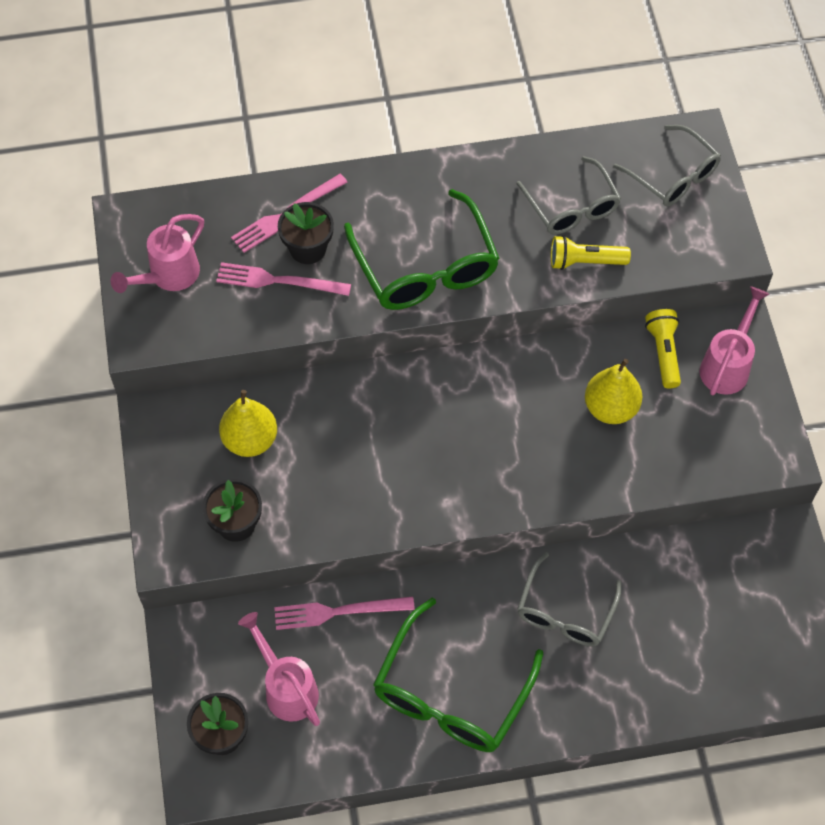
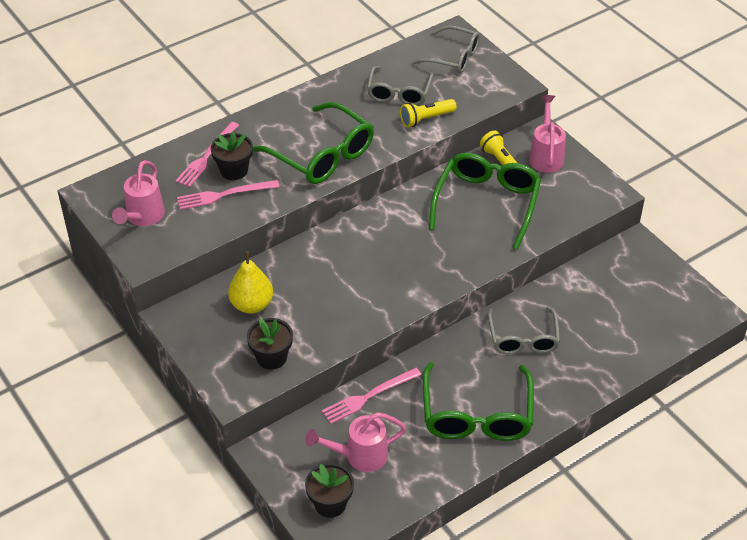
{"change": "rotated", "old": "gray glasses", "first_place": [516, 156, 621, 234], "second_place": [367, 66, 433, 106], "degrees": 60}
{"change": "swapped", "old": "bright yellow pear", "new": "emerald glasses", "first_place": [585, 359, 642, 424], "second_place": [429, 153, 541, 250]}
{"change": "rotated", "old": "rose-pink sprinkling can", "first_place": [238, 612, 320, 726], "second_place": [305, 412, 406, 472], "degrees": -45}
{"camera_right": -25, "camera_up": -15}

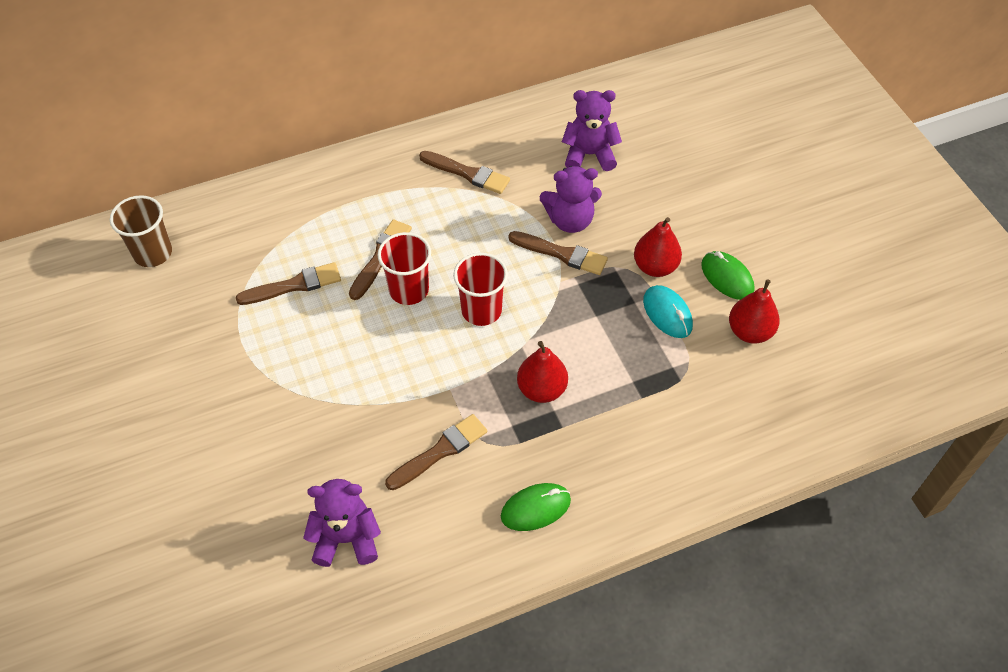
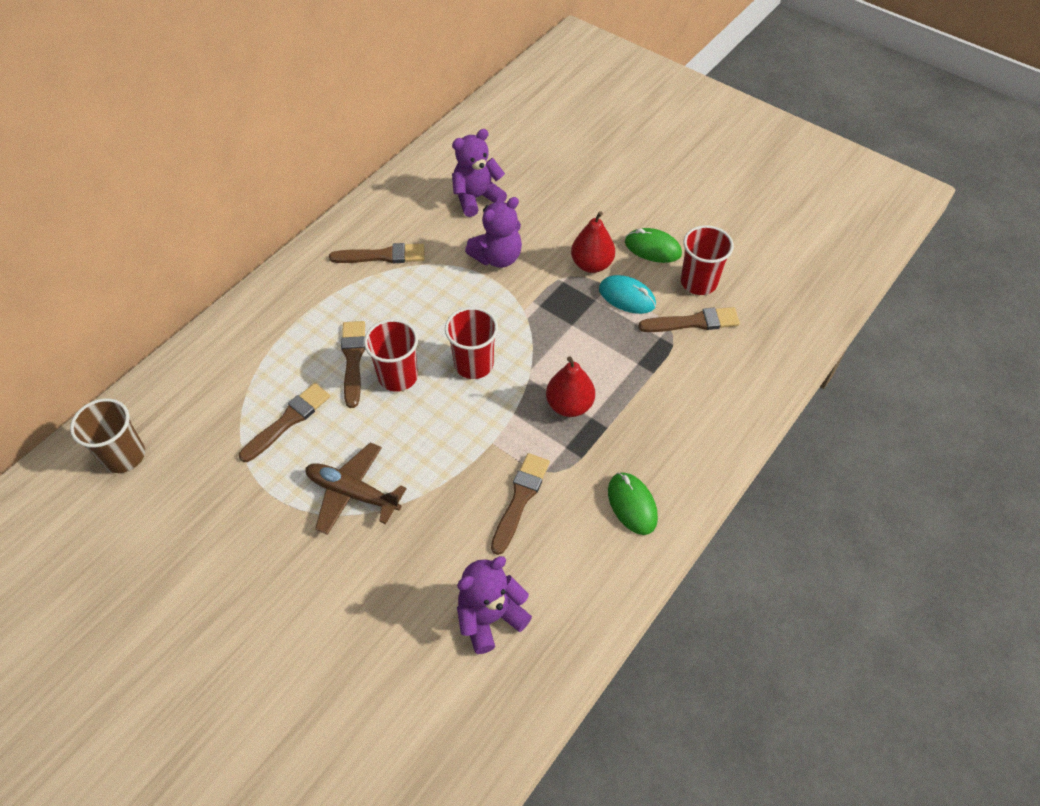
{"change": "shifted", "old": "russet paint brush", "first_place": [508, 231, 608, 275], "second_place": [638, 307, 740, 332]}
{"change": "swapped", "old": "red pear", "new": "red tumbler", "first_place": [729, 279, 780, 343], "second_place": [681, 225, 734, 295]}
{"change": "rotated", "old": "emerald PC mouse", "first_place": [501, 483, 571, 531], "second_place": [608, 472, 658, 535], "degrees": -60}
{"change": "new", "new": "russet plane", "second_place": [305, 443, 407, 535]}
{"camera_right": -30, "camera_up": 0}

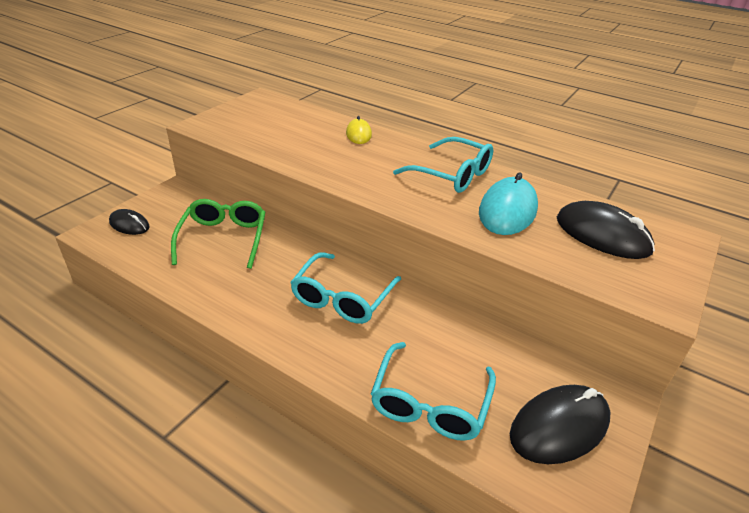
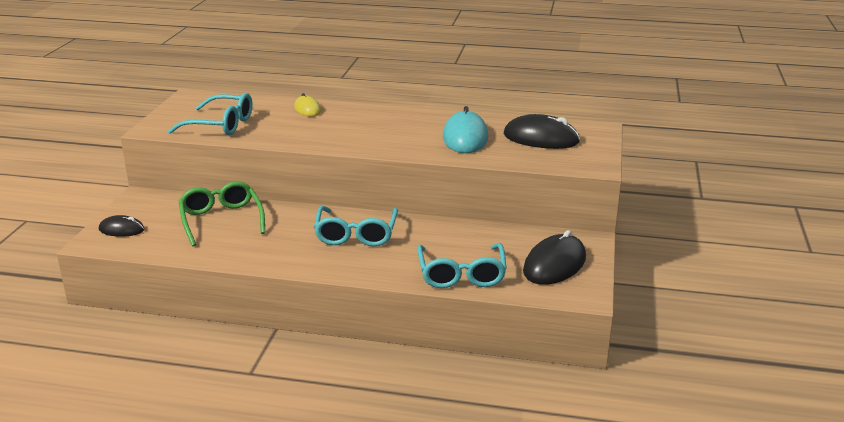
{"change": "shifted", "old": "aqua glasses", "first_place": [393, 137, 493, 193], "second_place": [168, 93, 253, 135]}
{"camera_right": -20, "camera_up": -10}

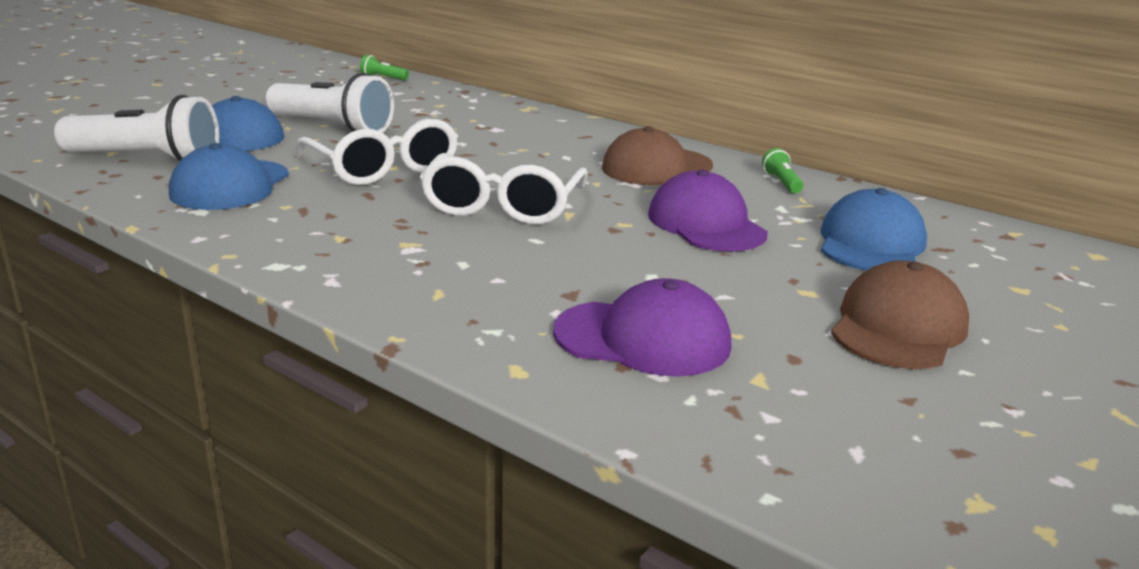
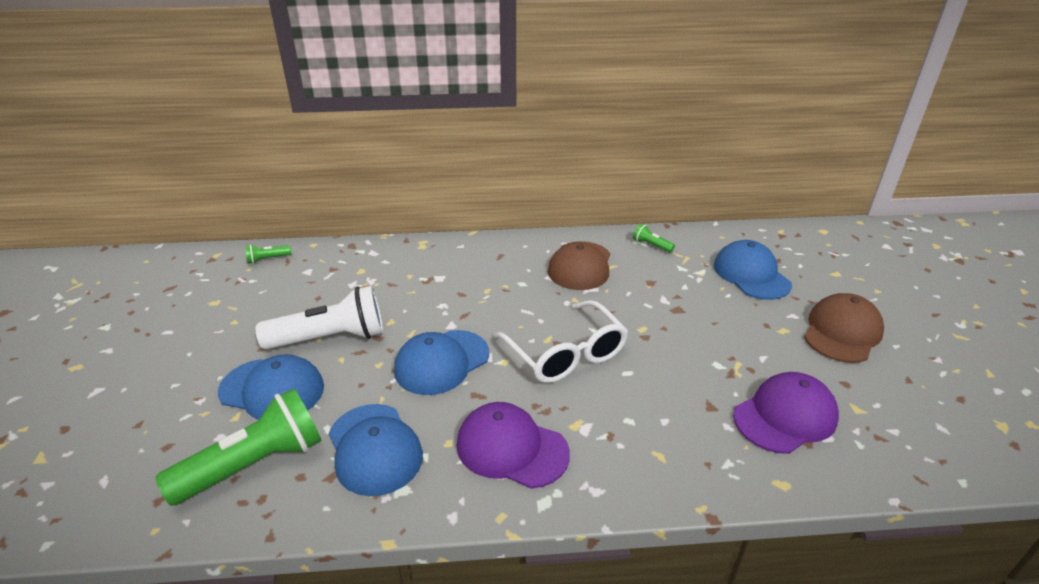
{"change": "repainted", "old": "pure white flashlight", "new": "emerald flashlight", "first_place": [54, 95, 219, 161], "second_place": [156, 388, 322, 506]}
{"change": "swapped", "old": "pure white glasses", "new": "cobalt peaked cap", "first_place": [295, 118, 458, 185], "second_place": [394, 330, 489, 395]}
{"change": "shifted", "old": "royal purple peaked cap", "first_place": [648, 170, 768, 251], "second_place": [456, 402, 570, 489]}
{"change": "rotated", "old": "russet peaked cap", "first_place": [831, 260, 969, 369], "second_place": [804, 293, 884, 363], "degrees": 45}
{"camera_right": -40, "camera_up": 10}

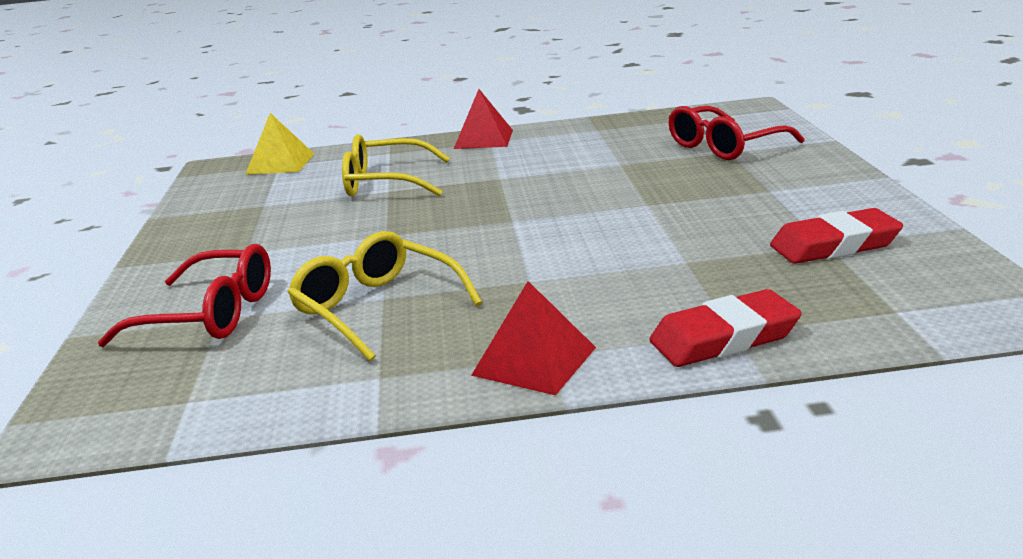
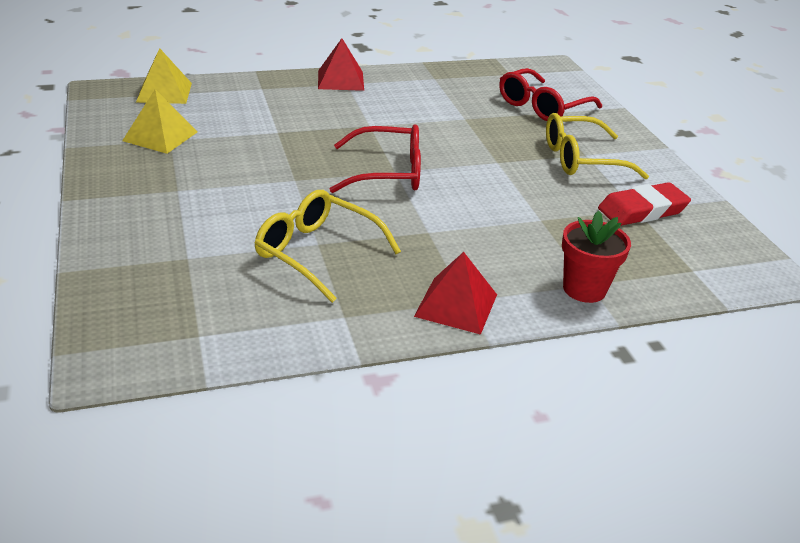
{"change": "shifted", "old": "bright yellow glasses", "first_place": [342, 134, 450, 197], "second_place": [546, 113, 649, 179]}
{"change": "shifted", "old": "red glasses", "first_place": [98, 244, 271, 347], "second_place": [329, 124, 421, 193]}
{"change": "swapped", "old": "red pencil eraser", "new": "red potted plant", "first_place": [649, 289, 802, 367], "second_place": [562, 211, 631, 303]}
{"change": "new", "new": "bright yellow pyramid", "second_place": [122, 89, 198, 154]}
{"camera_right": -15, "camera_up": 10}

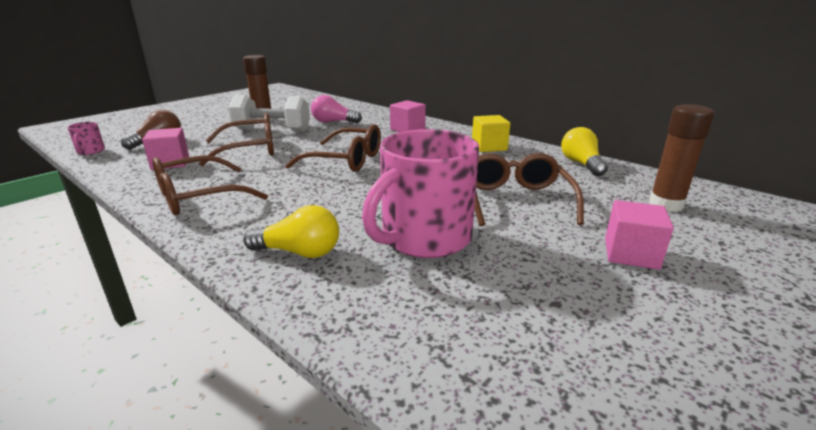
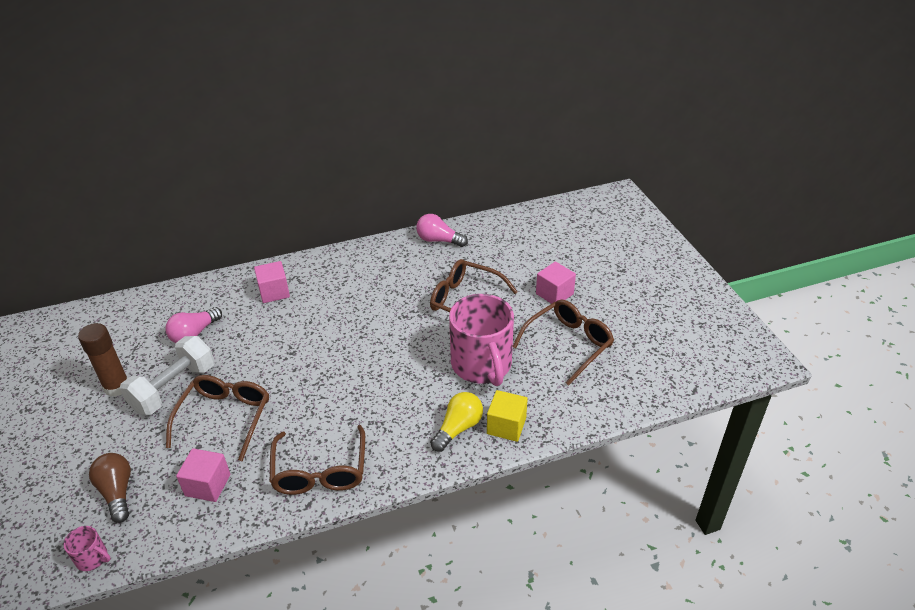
{"change": "gone", "old": "russet stick of glue", "first_place": [649, 104, 714, 212]}
{"change": "shifted", "old": "bright yellow cube", "first_place": [472, 115, 510, 152], "second_place": [487, 390, 528, 442]}
{"change": "shifted", "old": "russet glasses", "first_place": [285, 124, 381, 172], "second_place": [513, 299, 614, 386]}
{"change": "repainted", "old": "bright yellow light bulb", "new": "rose-pink light bulb", "first_place": [561, 127, 608, 176], "second_place": [416, 214, 468, 247]}
{"camera_right": -60, "camera_up": 15}

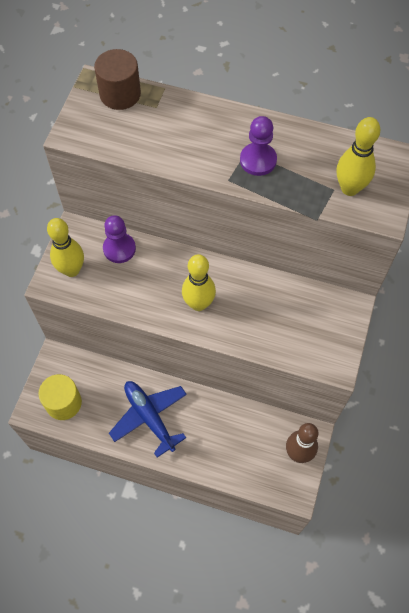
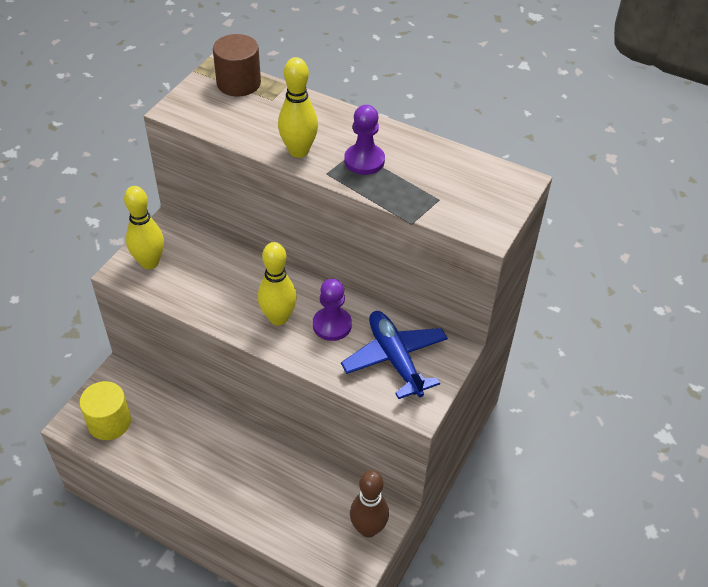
{"change": "shifted", "old": "bright yellow tenpin", "first_place": [337, 117, 381, 196], "second_place": [278, 57, 318, 158]}
{"change": "shifted", "old": "royal purple pawn", "first_place": [103, 215, 136, 263], "second_place": [313, 279, 352, 341]}
{"change": "shifted", "old": "cobalt plane", "first_place": [109, 381, 187, 458], "second_place": [341, 311, 448, 399]}
{"camera_right": 10, "camera_up": -15}

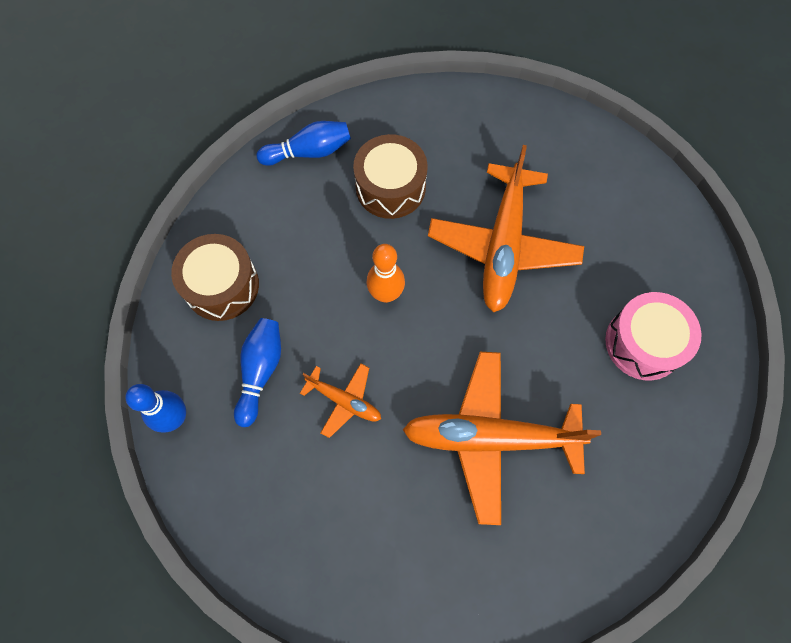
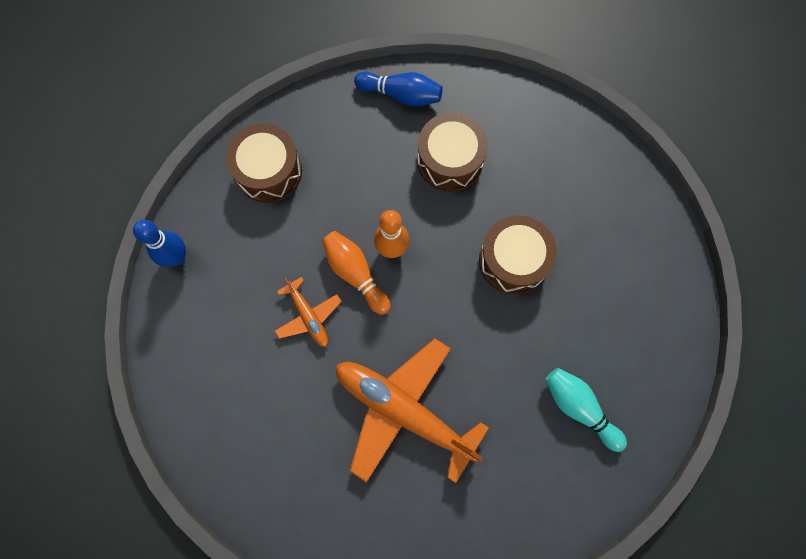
{"change": "swapped", "old": "orange plane", "new": "russet drum", "first_place": [428, 145, 584, 312], "second_place": [479, 215, 557, 295]}
{"change": "swapped", "old": "rose-pink drum", "new": "aqua tenpin", "first_place": [605, 292, 702, 380], "second_place": [545, 368, 627, 452]}
{"change": "gone", "old": "cobalt tenpin", "first_place": [234, 318, 281, 427]}
{"change": "new", "new": "orange tenpin", "second_place": [322, 231, 391, 315]}
{"camera_right": 30, "camera_up": 5}

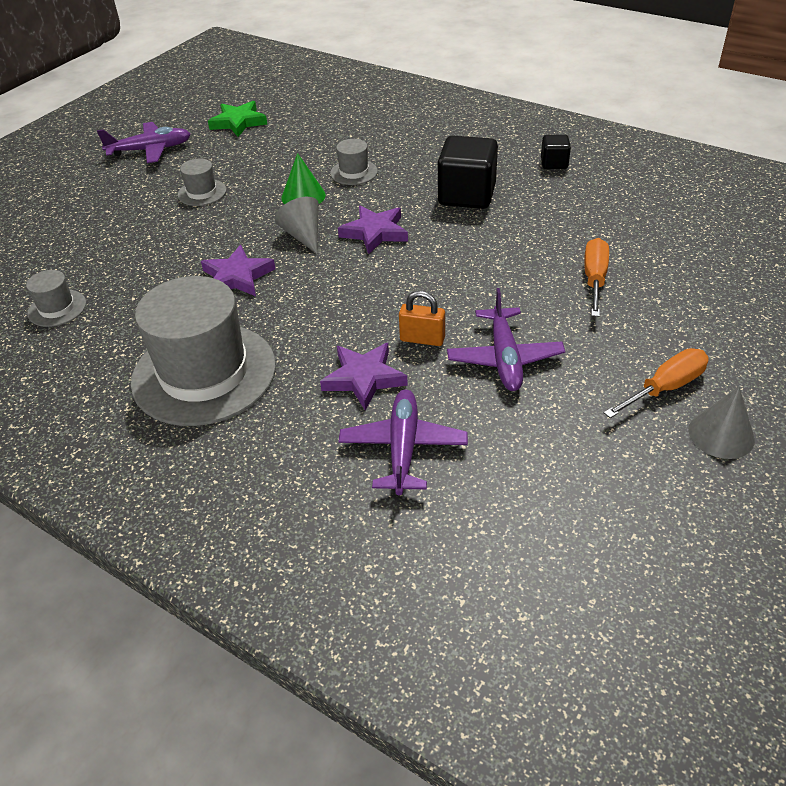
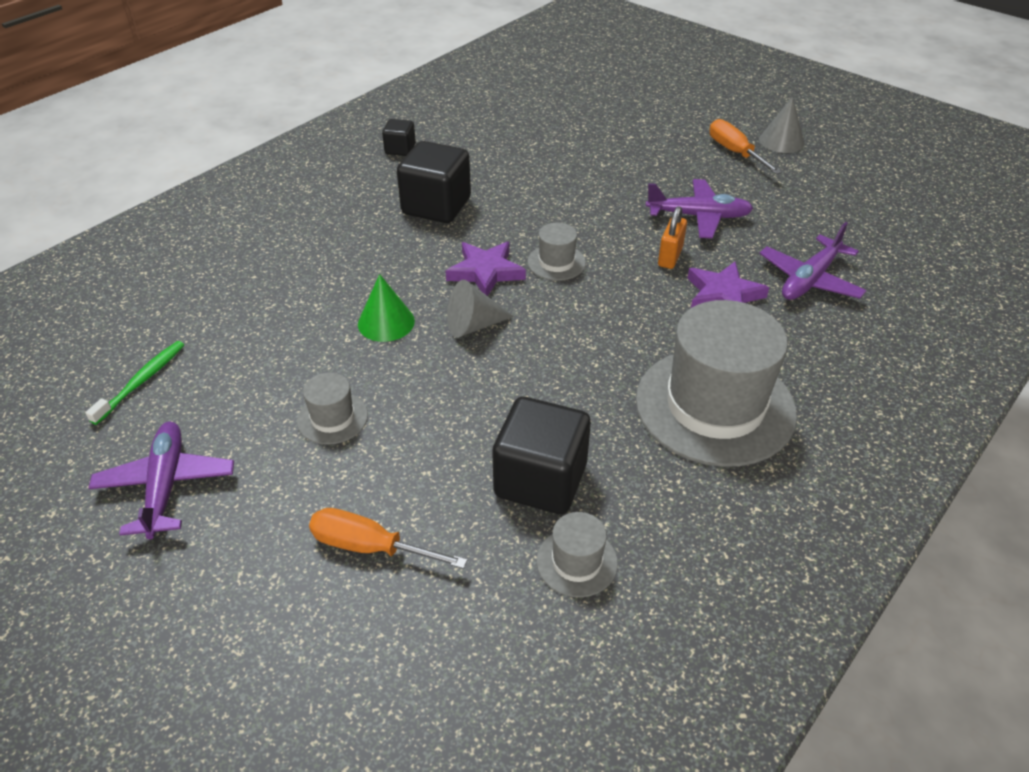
{"change": "swapped", "old": "emerald star", "new": "emerald dental brush", "first_place": [208, 101, 267, 137], "second_place": [85, 341, 184, 425]}
{"change": "shifted", "old": "gray hat", "first_place": [330, 139, 378, 185], "second_place": [528, 223, 586, 281]}
{"change": "shifted", "old": "orange screwdriver", "first_place": [584, 238, 609, 317], "second_place": [309, 508, 467, 569]}
{"change": "gone", "old": "royal purple star", "first_place": [201, 245, 275, 296]}
{"change": "rotated", "old": "royal purple plane", "first_place": [338, 389, 468, 495], "second_place": [759, 222, 867, 300], "degrees": -60}
{"change": "new", "new": "ebony cube", "second_place": [492, 397, 591, 514]}
{"camera_right": -85, "camera_up": 0}

